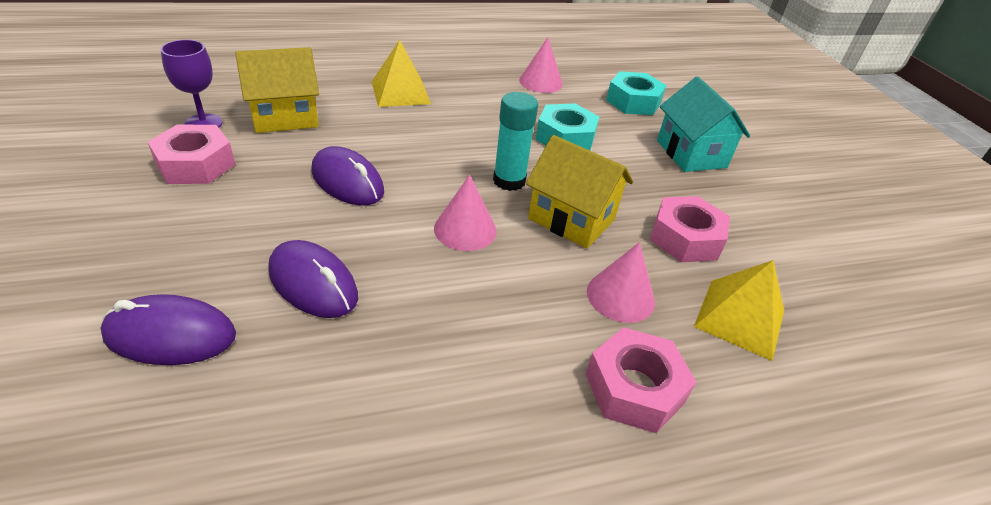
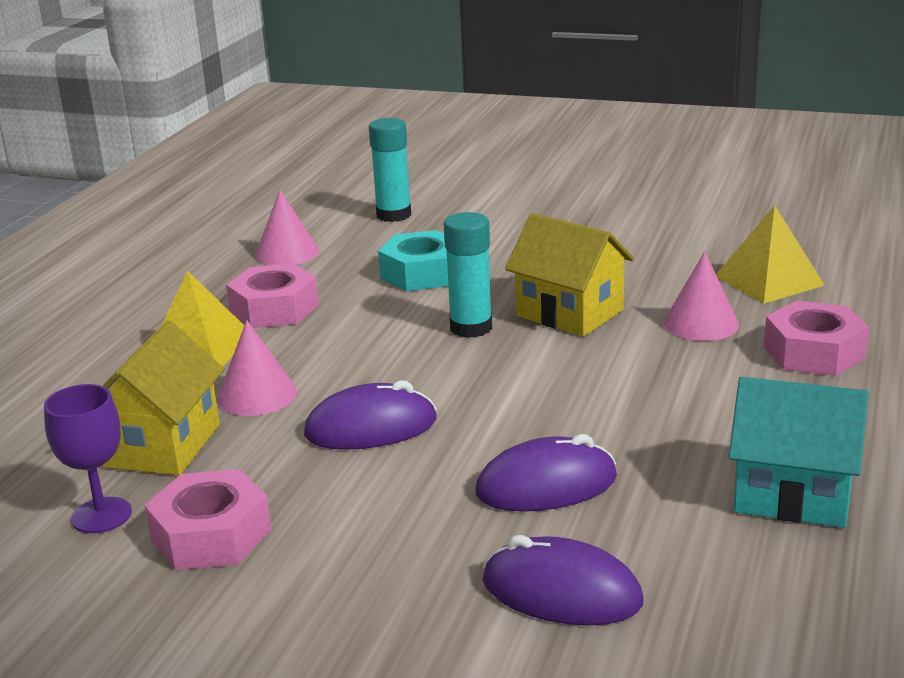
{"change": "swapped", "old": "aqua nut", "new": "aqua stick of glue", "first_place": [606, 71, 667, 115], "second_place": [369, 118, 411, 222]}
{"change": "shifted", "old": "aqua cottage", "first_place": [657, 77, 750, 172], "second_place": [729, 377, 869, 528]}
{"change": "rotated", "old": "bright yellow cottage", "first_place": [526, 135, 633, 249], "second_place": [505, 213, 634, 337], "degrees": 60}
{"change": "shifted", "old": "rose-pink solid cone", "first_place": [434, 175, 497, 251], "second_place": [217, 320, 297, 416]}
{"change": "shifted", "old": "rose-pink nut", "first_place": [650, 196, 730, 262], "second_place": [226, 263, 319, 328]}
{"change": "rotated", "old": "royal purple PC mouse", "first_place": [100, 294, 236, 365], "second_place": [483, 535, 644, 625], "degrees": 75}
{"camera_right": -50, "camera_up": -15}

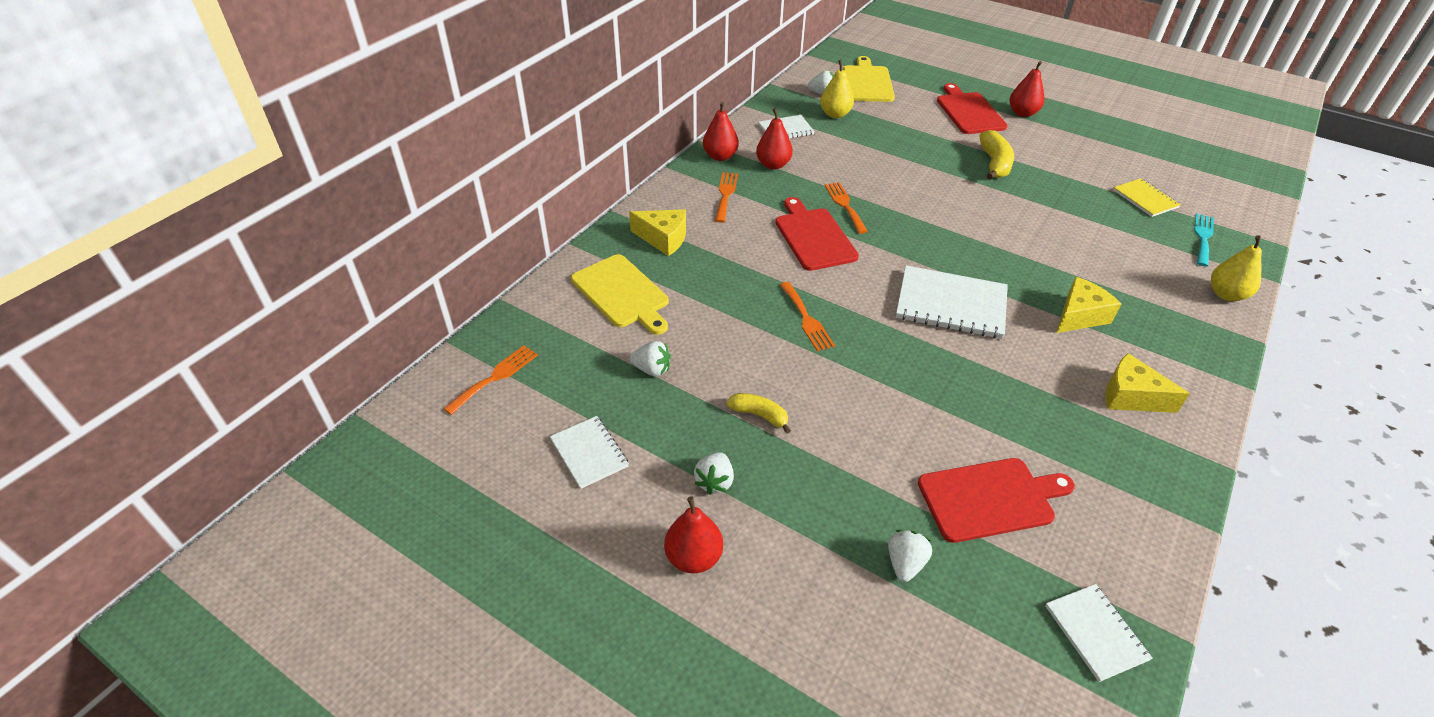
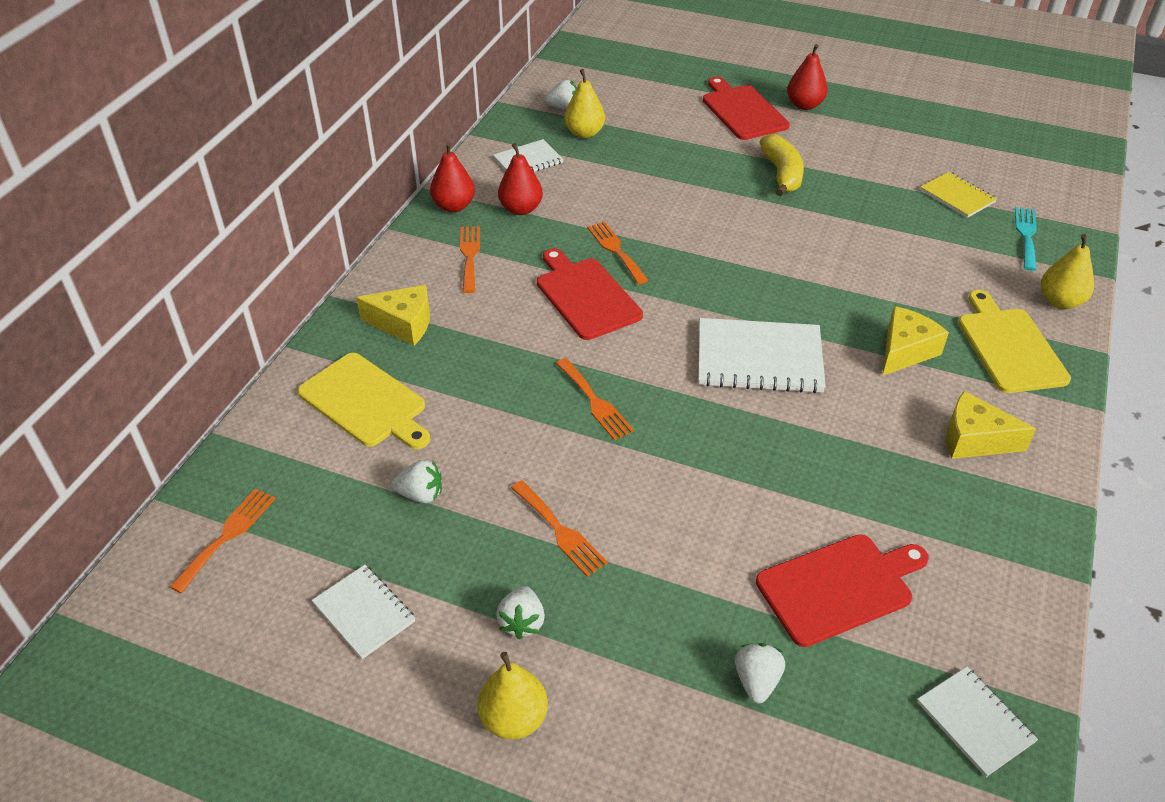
{"change": "shifted", "old": "bright yellow bread board", "first_place": [843, 56, 895, 102], "second_place": [958, 290, 1071, 393]}
{"change": "swapped", "old": "bright yellow banana fruit", "new": "orange dinner fork", "first_place": [726, 393, 791, 434], "second_place": [511, 480, 608, 577]}
{"change": "repainted", "old": "red pear", "new": "bright yellow pear", "first_place": [664, 496, 723, 573], "second_place": [478, 652, 548, 740]}
{"camera_right": -10, "camera_up": 0}

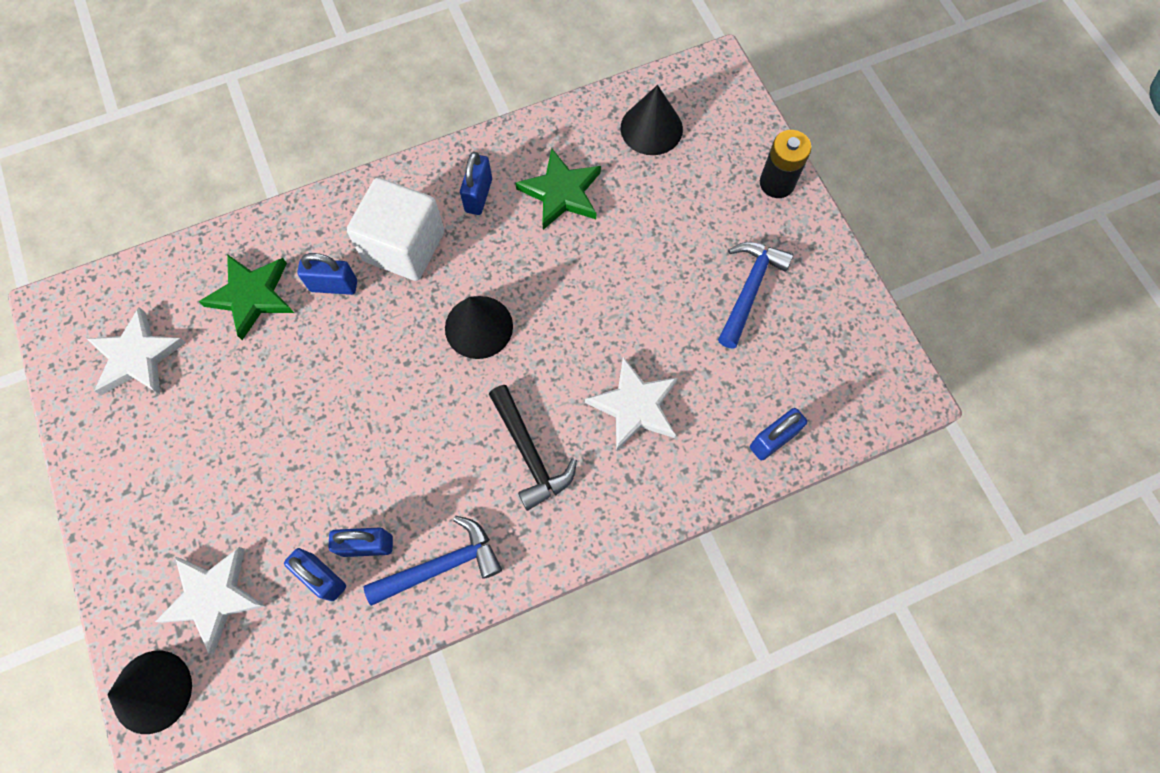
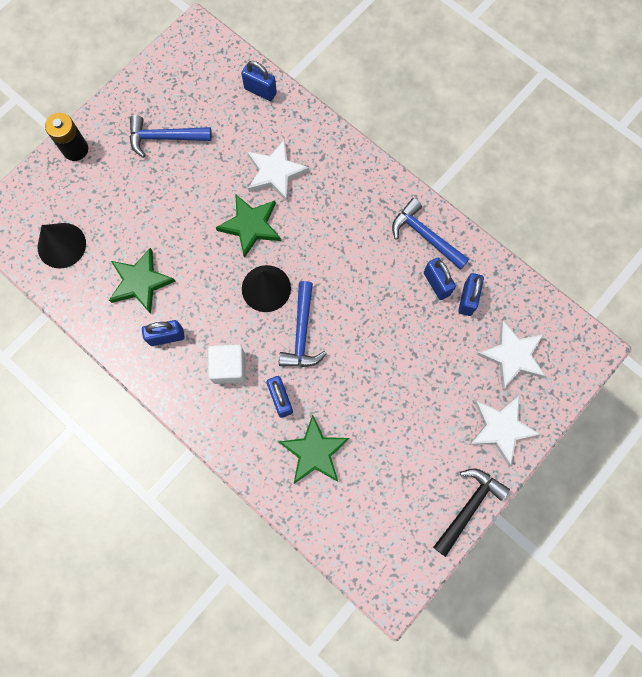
{"change": "scaled", "old": "pure white cube", "first_place": [347, 177, 445, 281], "second_place": [208, 344, 246, 384], "factor": 0.66}
{"change": "shifted", "old": "pure white star", "first_place": [87, 307, 186, 395], "second_place": [469, 396, 541, 466]}
{"change": "shifted", "old": "ebony claw hammer", "first_place": [489, 385, 577, 511], "second_place": [433, 469, 510, 557]}
{"change": "gone", "old": "ebony solid cone", "first_place": [107, 651, 192, 734]}
{"change": "new", "new": "emerald star", "second_place": [216, 195, 281, 258]}
{"change": "new", "new": "cobalt claw hammer", "second_place": [279, 281, 327, 367]}
{"camera_right": -115, "camera_up": 5}

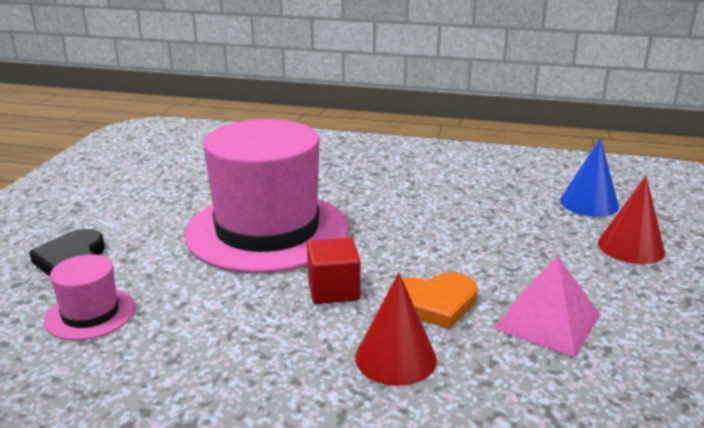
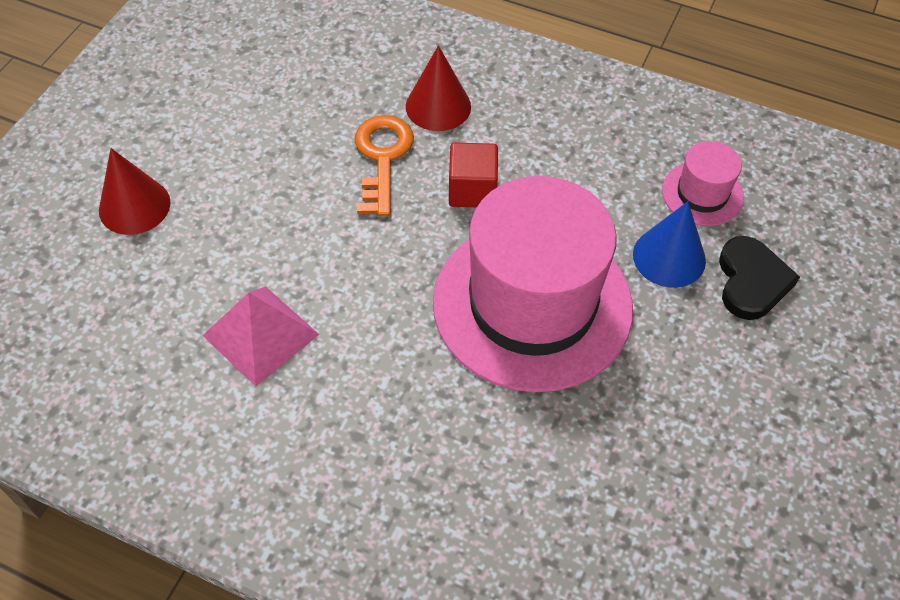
{"change": "shifted", "old": "cobalt solid cone", "first_place": [560, 138, 619, 217], "second_place": [633, 201, 706, 288]}
{"change": "shifted", "old": "rose-pink pyramid", "first_place": [493, 256, 600, 357], "second_place": [202, 286, 319, 387]}
{"change": "swapped", "old": "orange love heart", "new": "orange door key", "first_place": [389, 272, 478, 329], "second_place": [355, 115, 414, 216]}
{"camera_right": -170, "camera_up": 30}

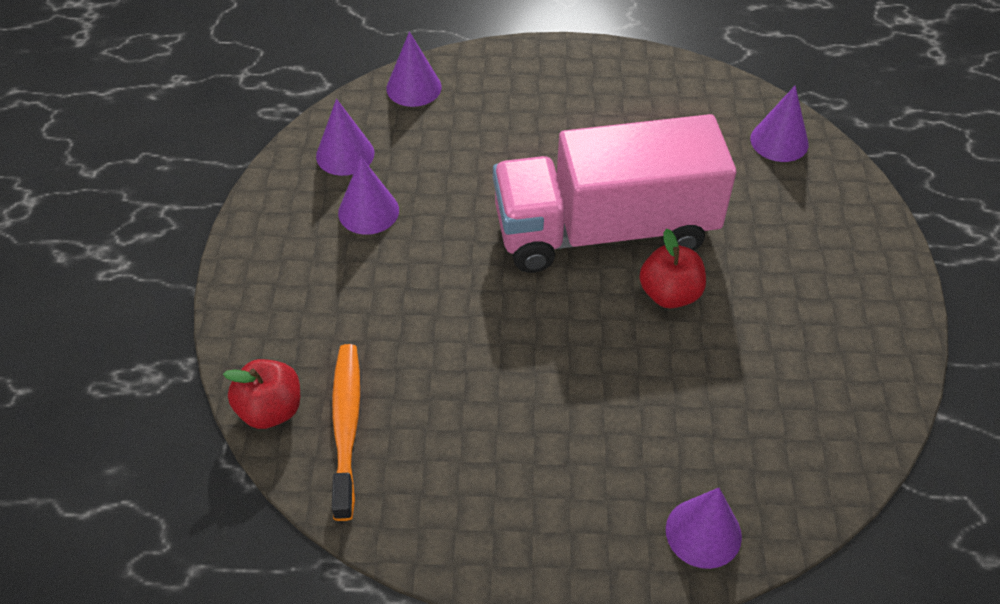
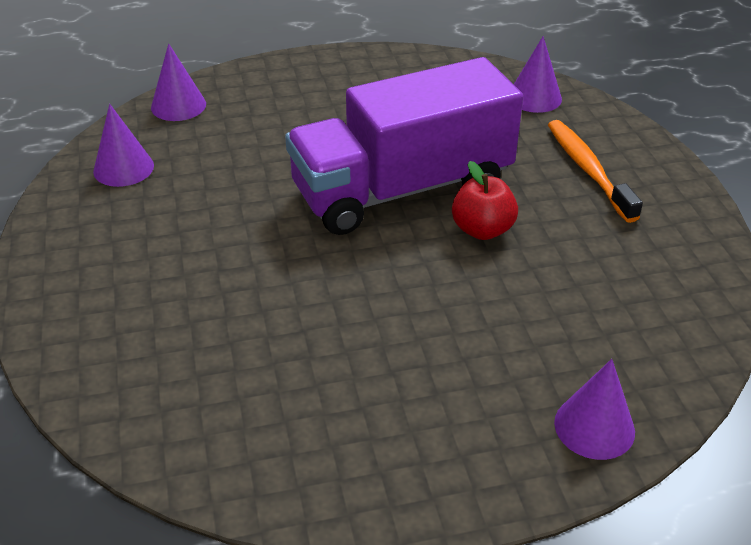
{"change": "repainted", "old": "rose-pink toy truck", "new": "royal purple toy truck", "first_place": [493, 114, 736, 273], "second_place": [285, 57, 523, 235]}
{"change": "gone", "old": "royal purple solid cone", "first_place": [338, 157, 399, 235]}
{"change": "shifted", "old": "orange dental brush", "first_place": [332, 344, 360, 521], "second_place": [548, 120, 643, 223]}
{"change": "gone", "old": "red apple fruit", "first_place": [223, 359, 300, 429]}
{"camera_right": -15, "camera_up": -10}

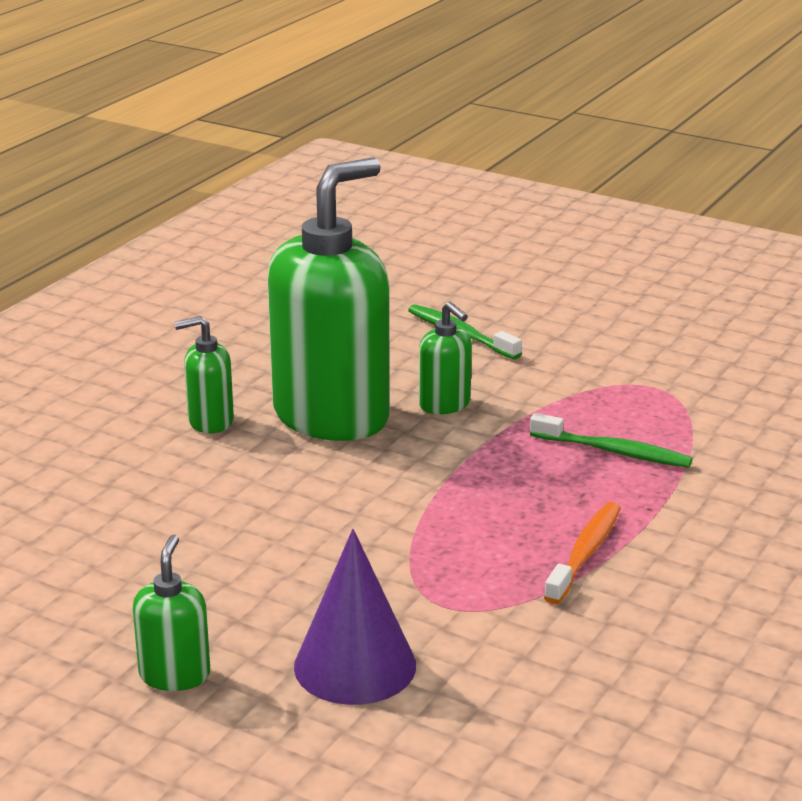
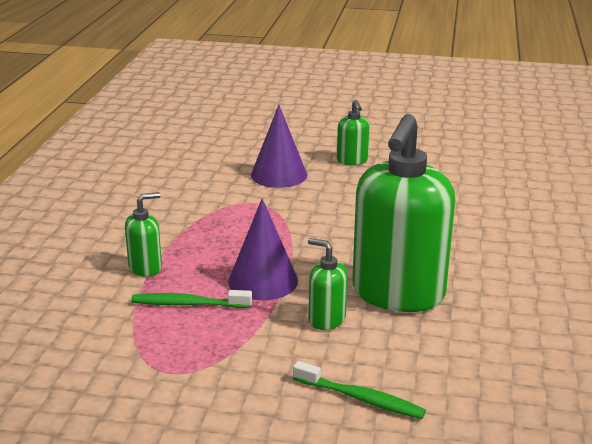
{"change": "shifted", "old": "emerald soap pump", "first_place": [174, 316, 234, 433], "second_place": [125, 192, 162, 277]}
{"change": "gone", "old": "orange dental brush", "first_place": [544, 502, 621, 604]}
{"change": "new", "new": "royal purple solid cone", "second_place": [228, 198, 298, 300]}
{"camera_right": 160, "camera_up": 0}

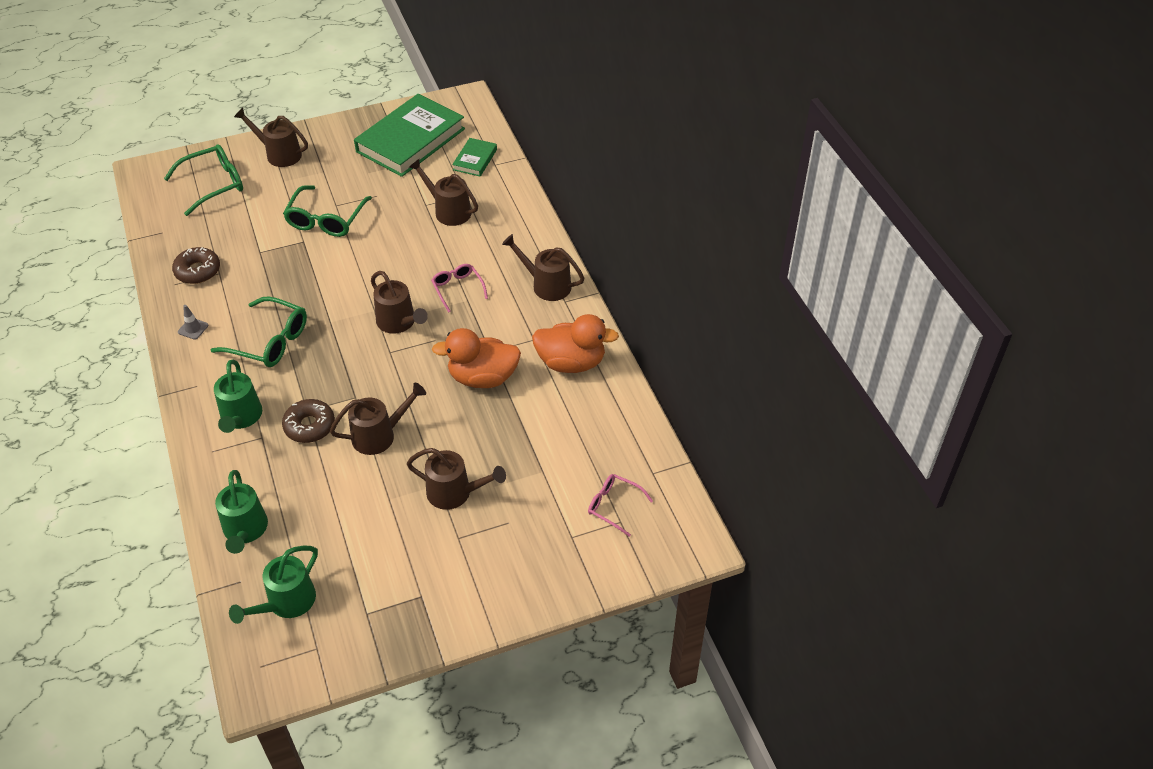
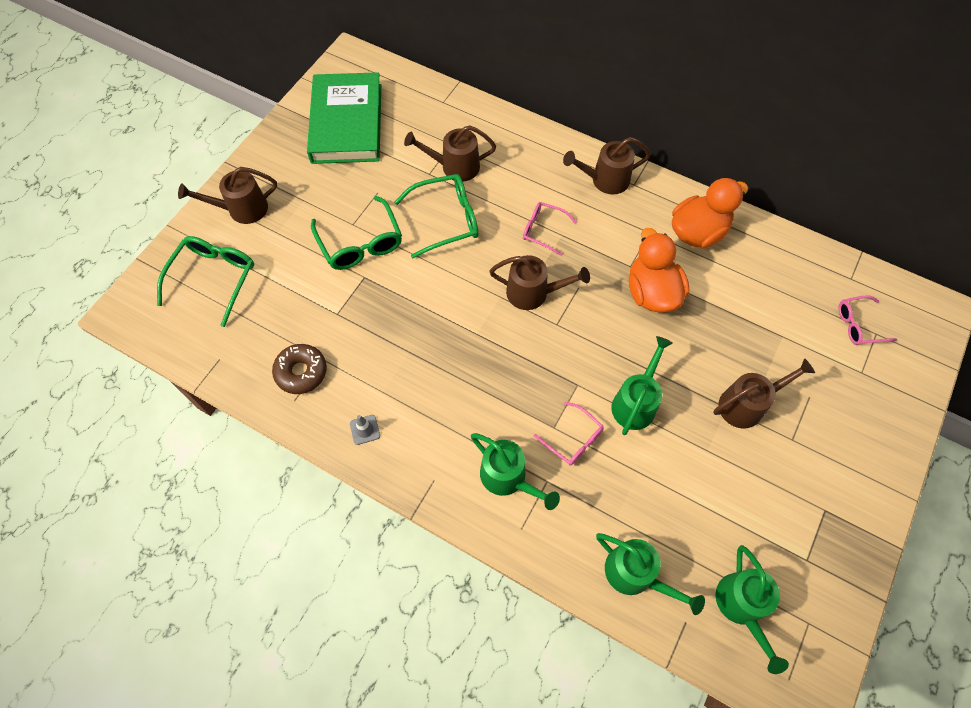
{"change": "gone", "old": "emerald hardcover", "first_place": [452, 138, 497, 176]}
{"change": "shifted", "old": "emerald glasses", "first_place": [211, 297, 307, 367], "second_place": [395, 174, 478, 259]}
{"change": "rotated", "old": "orange duck", "first_place": [432, 328, 521, 388], "second_place": [629, 228, 689, 313], "degrees": 120}
{"change": "repainted", "old": "russet sprinkling can", "new": "emerald sprinkling can", "first_place": [330, 383, 426, 455], "second_place": [611, 336, 673, 435]}
{"change": "swapped", "old": "russet doughnut", "new": "rose-pink glasses", "first_place": [282, 399, 335, 443], "second_place": [534, 402, 604, 465]}
{"camera_right": -40, "camera_up": 15}

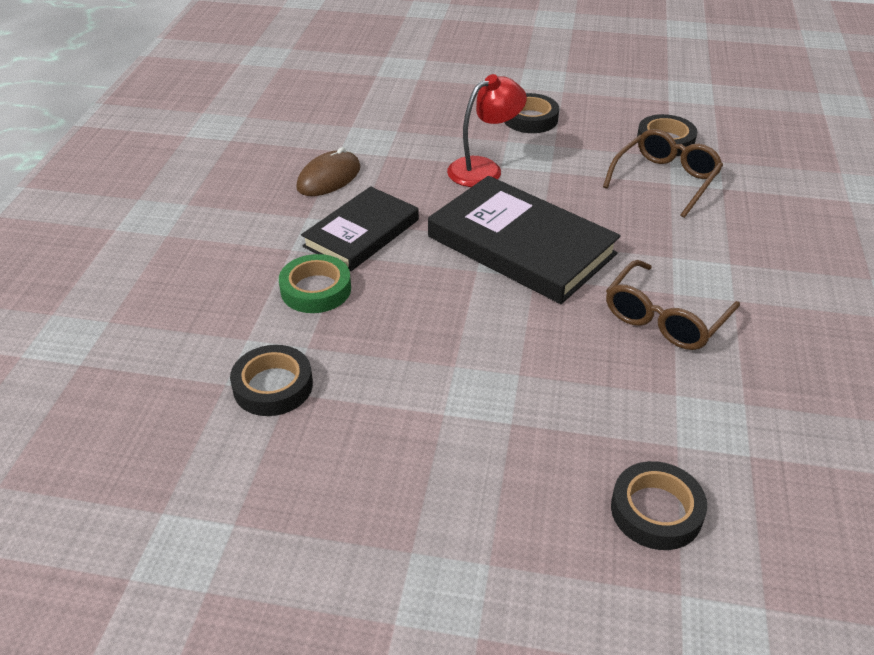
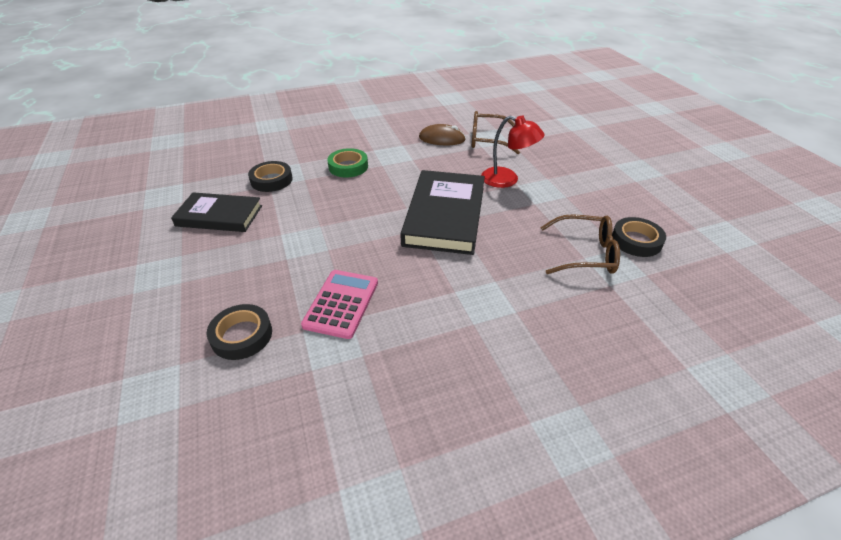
{"change": "gone", "old": "ebony tape", "first_place": [504, 93, 559, 133]}
{"change": "shifted", "old": "ebony hardcover", "first_place": [301, 186, 419, 271], "second_place": [171, 192, 262, 232]}
{"change": "shifted", "old": "russet glasses", "first_place": [606, 260, 740, 350], "second_place": [472, 111, 520, 154]}
{"change": "new", "new": "rose-pink pocket calculator", "second_place": [301, 270, 378, 339]}
{"camera_right": 60, "camera_up": 0}

